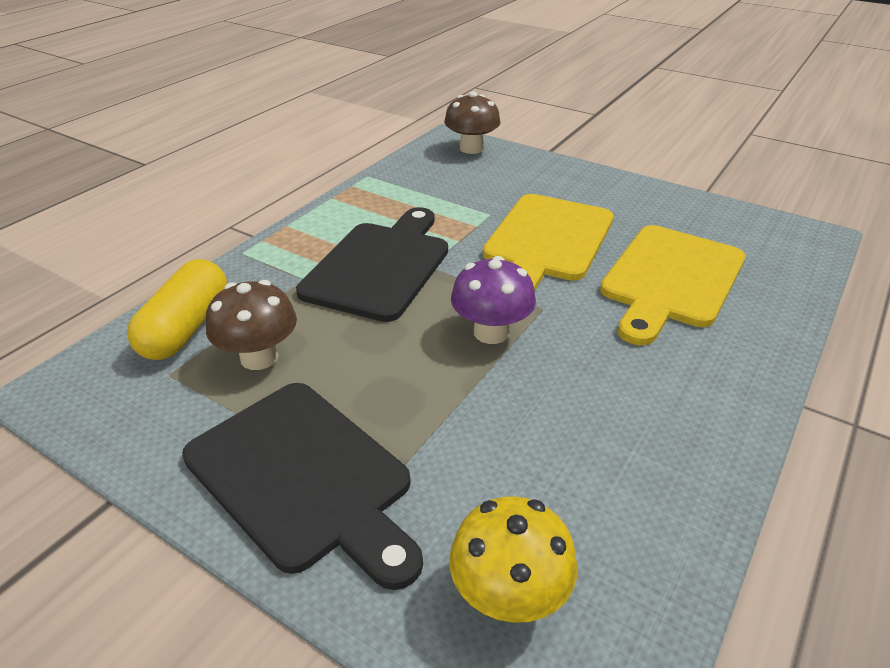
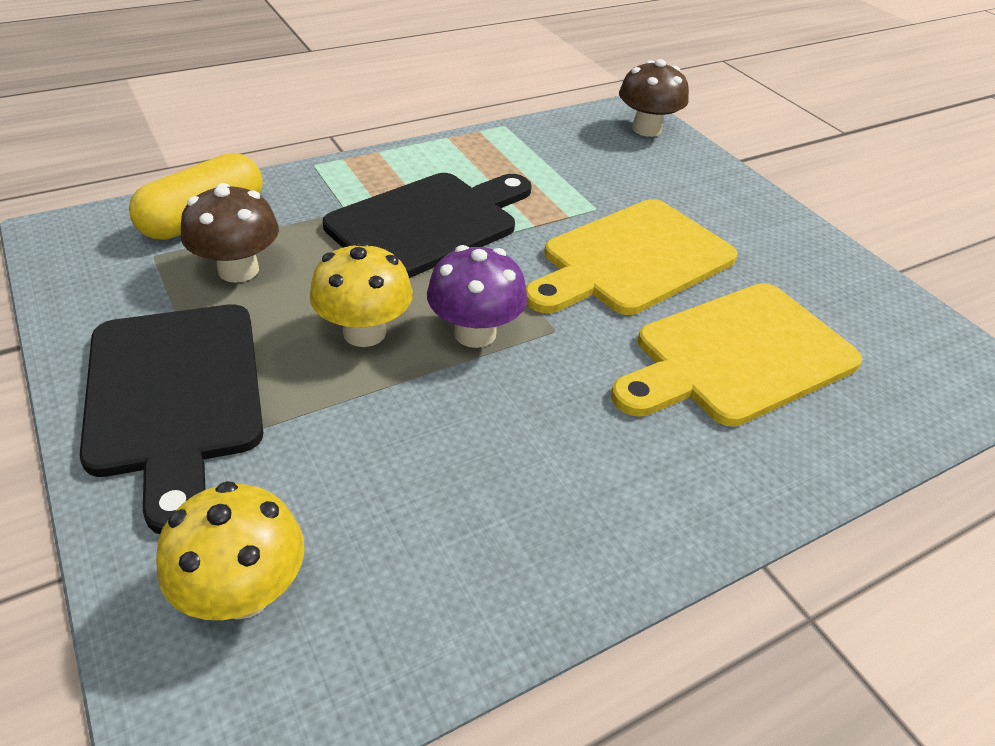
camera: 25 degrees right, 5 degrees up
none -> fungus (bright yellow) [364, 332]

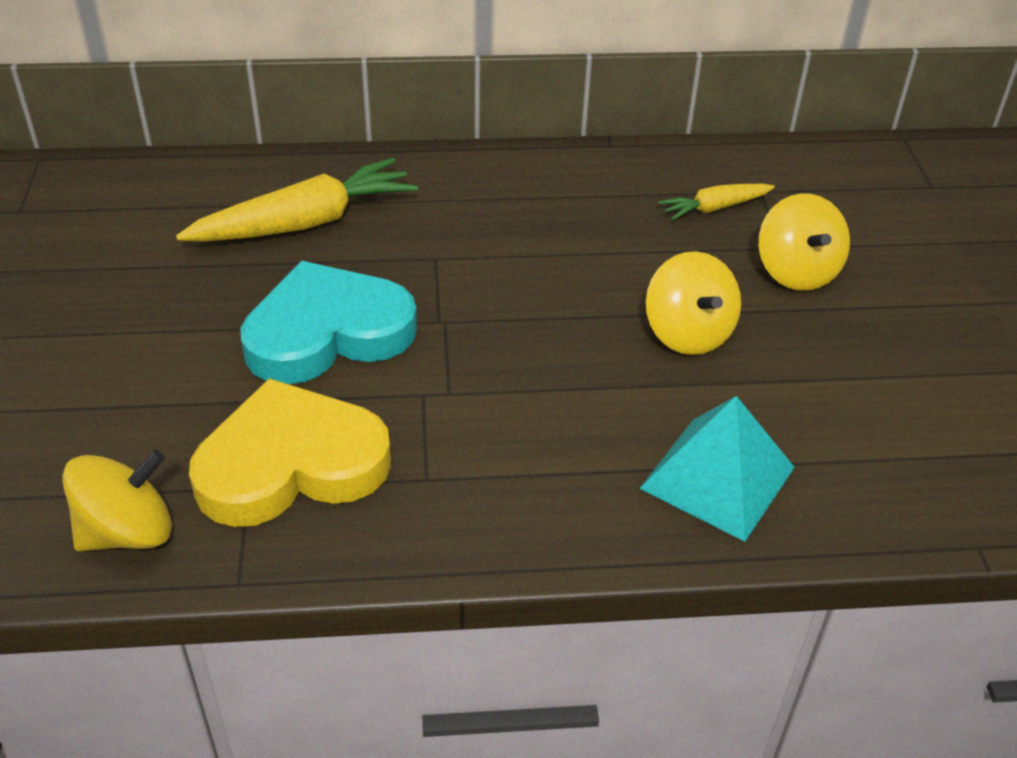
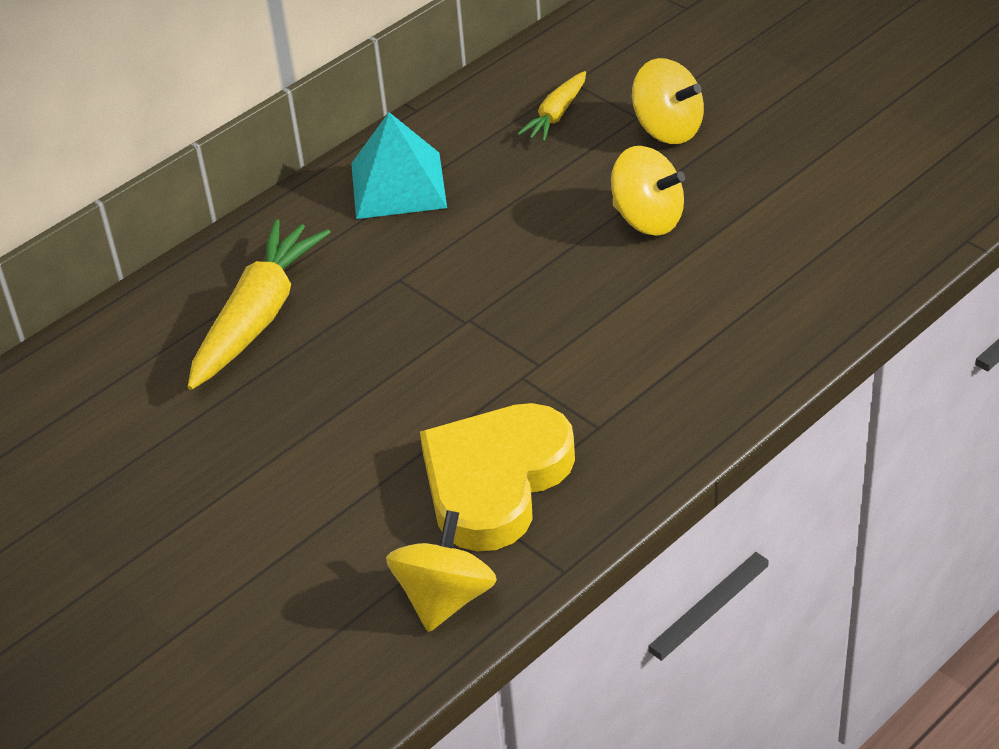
camera: 35 degrees left, 0 degrees up
heart shape (turquoise) [327, 333] -> none
pyramid shape (turquoise) [717, 478] -> pyramid shape (turquoise) [398, 185], relocated

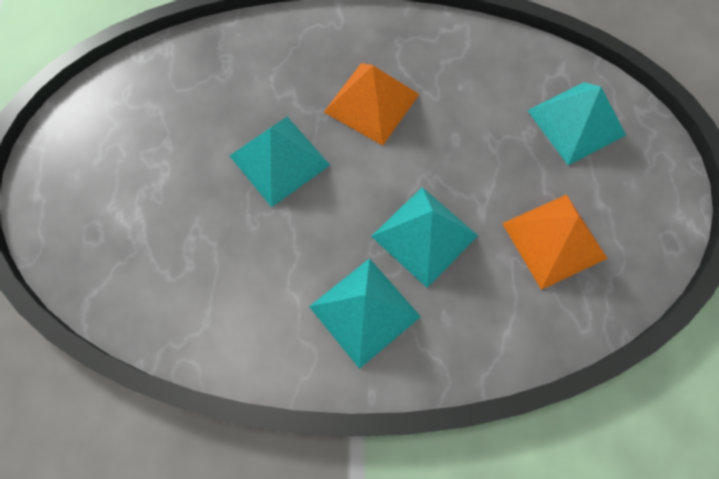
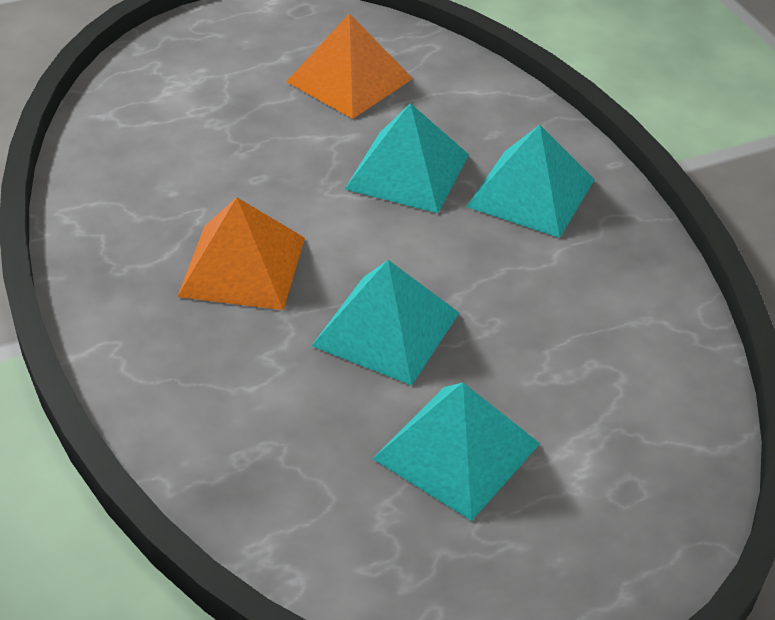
camera: 115 degrees left, 25 degrees down
pyramid shape (turquoise) [576, 122] -> pyramid shape (turquoise) [457, 451], relocated

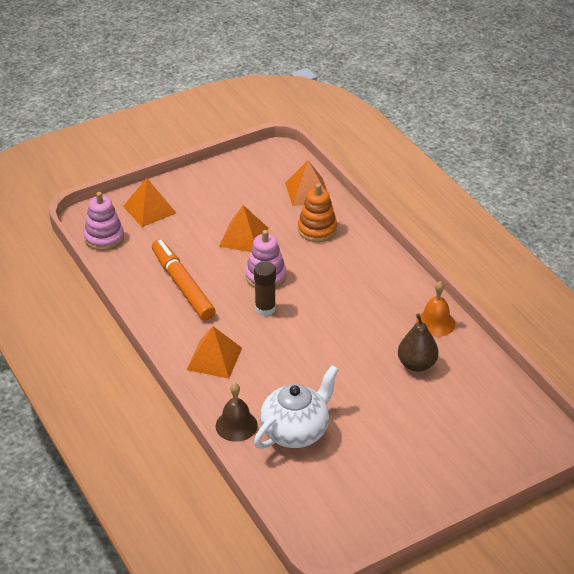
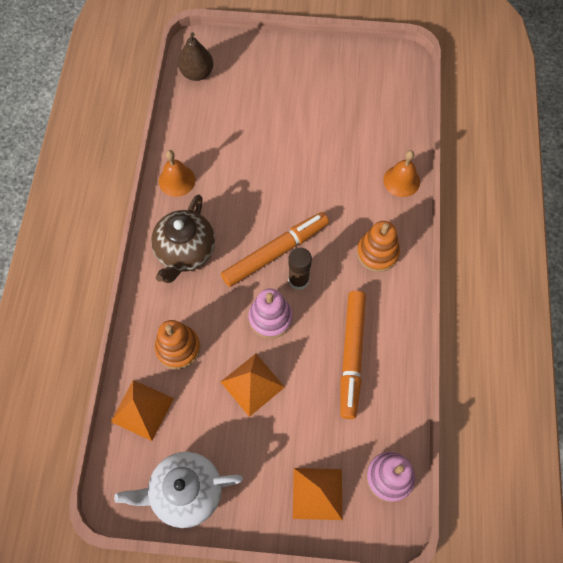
camera: 145 degrees left, 25 degrees up
none -> teapot (russet) [185, 252]
none -> felt pen (orange-coloured) [275, 252]
teapot (white) [296, 431] -> teapot (white) [185, 492], relocated
toy pear (russet) [416, 364] -> toy pear (russet) [197, 73], relocated
pyramid shape (orange-coloured) [214, 358] -> stacking toy (orange-coloured) [377, 253]
hand bell (russet) [236, 425] -> hand bell (orange-coloured) [401, 181]

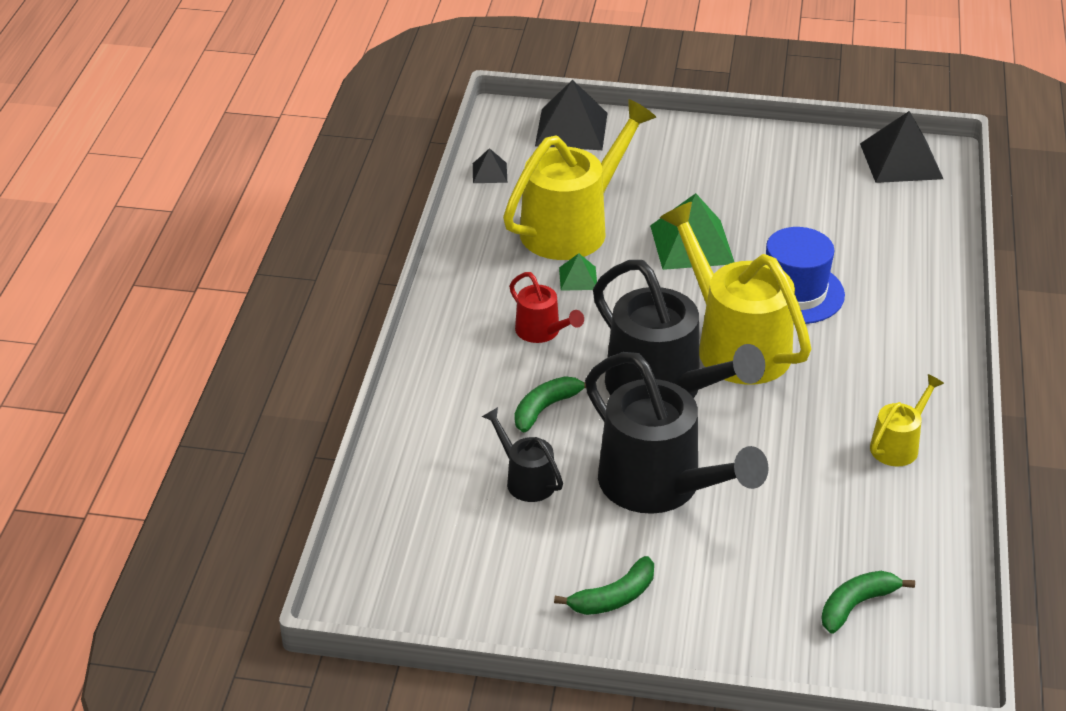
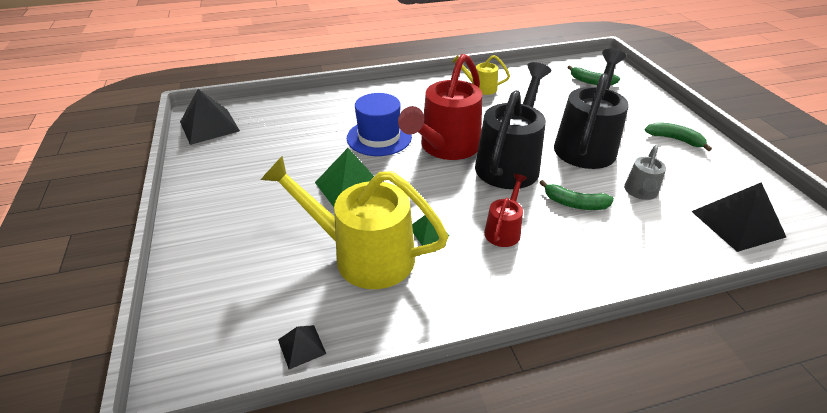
camera: 115 degrees left, 0 degrees up
pyramid shape (black) [571, 129] -> pyramid shape (black) [737, 223], relocated
sprinkling can (black) [525, 479] -> sprinkling can (ash-grey) [640, 192]
sprinkling can (bright yellow) [734, 344] -> sprinkling can (scarlet) [446, 147]

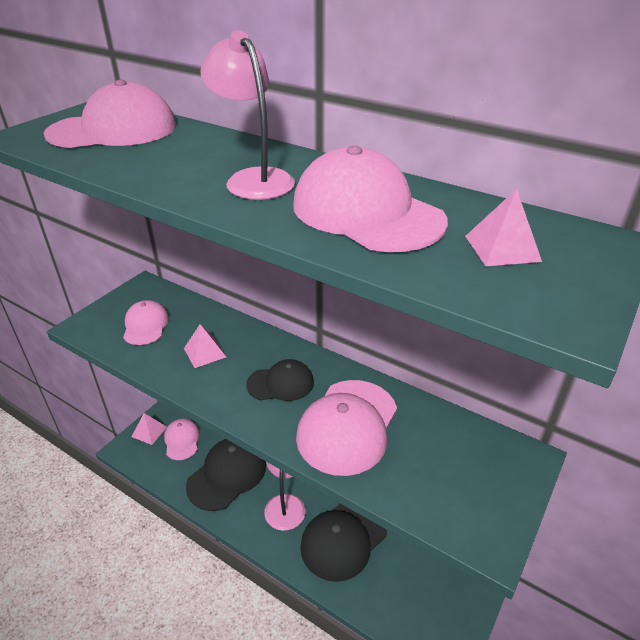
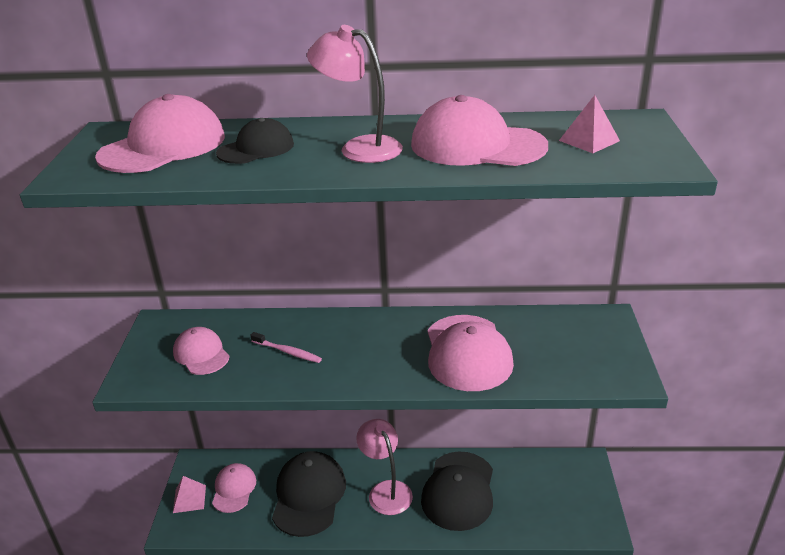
camera: 30 degrees left, 5 degrees down
cap (black) [281, 383] -> cap (black) [256, 149], relocated
pyramid shape (pink) [205, 352] -> dental brush (pink) [287, 352]
cap (pink) [182, 440] -> cap (pink) [234, 489], 45 degrees clockwise

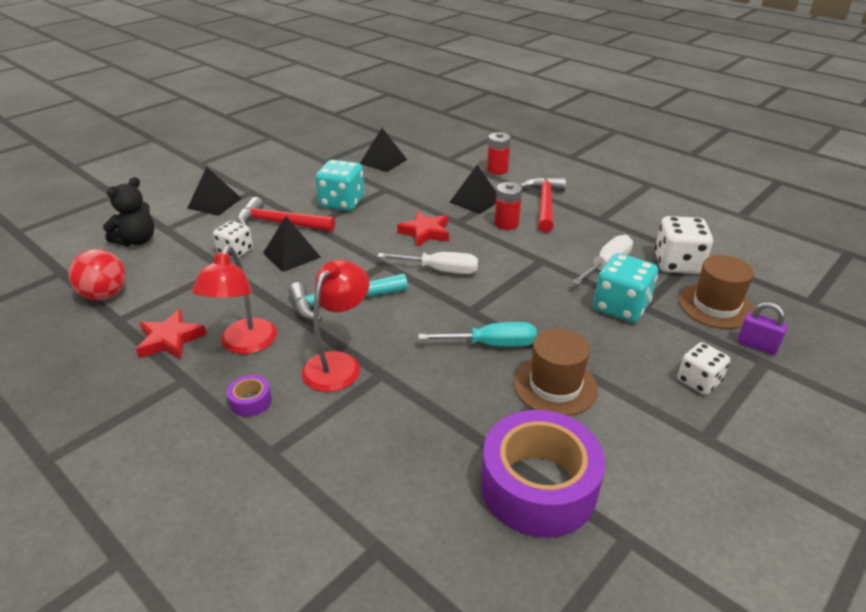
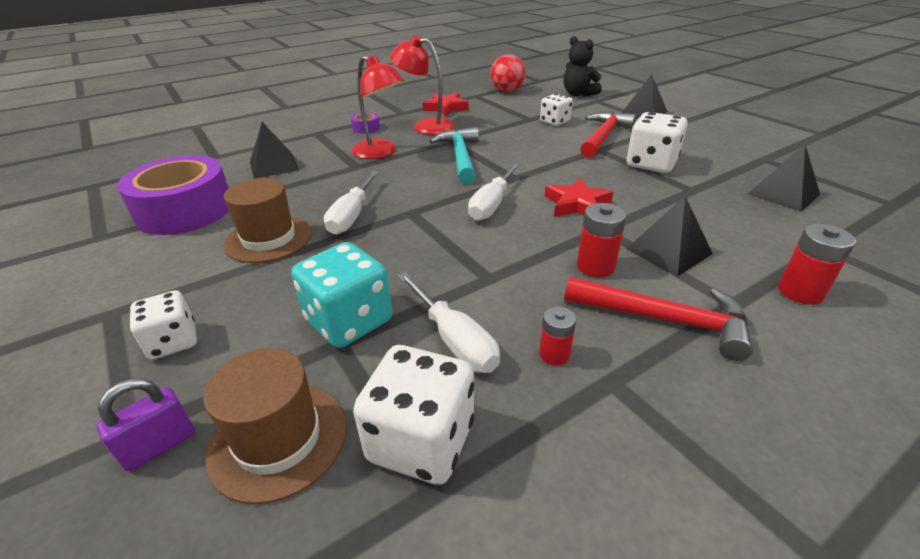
camera: 105 degrees right, 0 degrees up
none -> AA battery (scarlet) [554, 354]
pyramid shape (black) [291, 255] -> pyramid shape (black) [274, 166], relocated
dice (turquoise) [342, 202] -> dice (white) [651, 164]
screwdriver (turquoise) [491, 344] -> screwdriver (white) [352, 215]

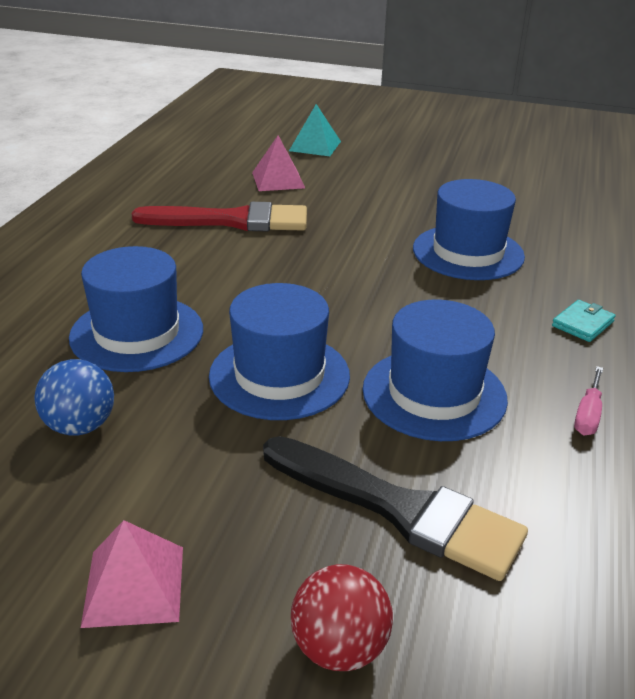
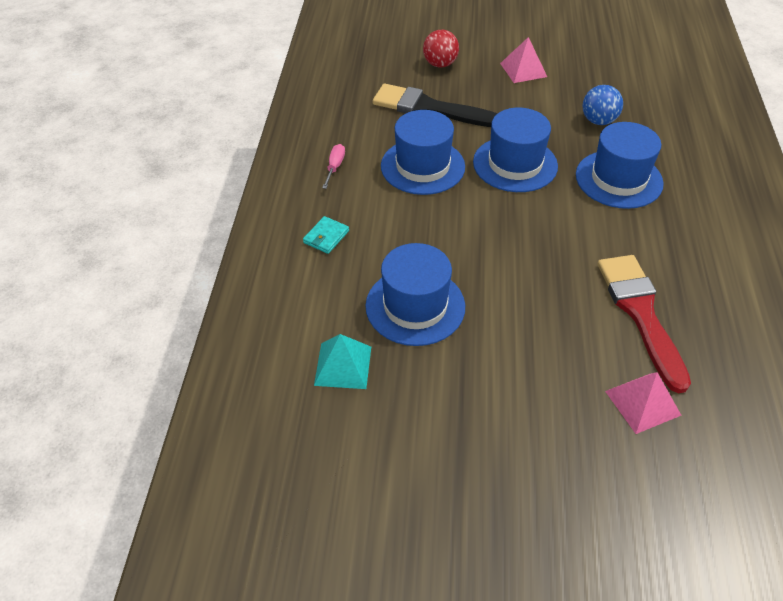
camera: 170 degrees right, 15 degrees up
pyramid shape (turquoise) [315, 146] -> pyramid shape (turquoise) [343, 365], relocated
brush (scarlet) [232, 221] -> brush (scarlet) [640, 313], 90 degrees clockwise

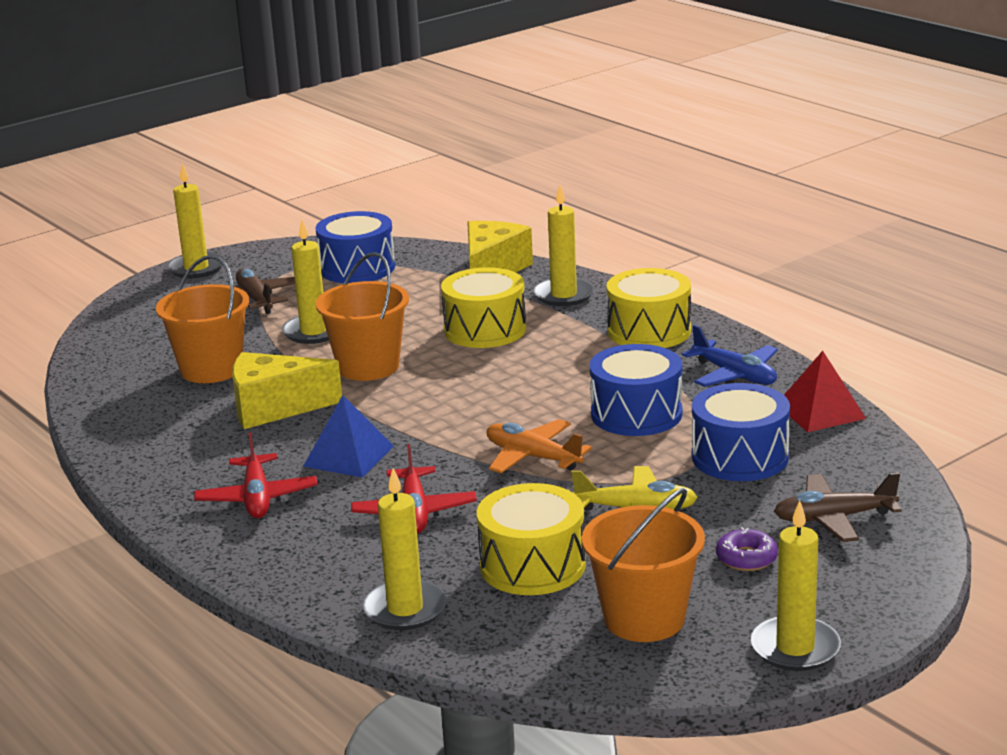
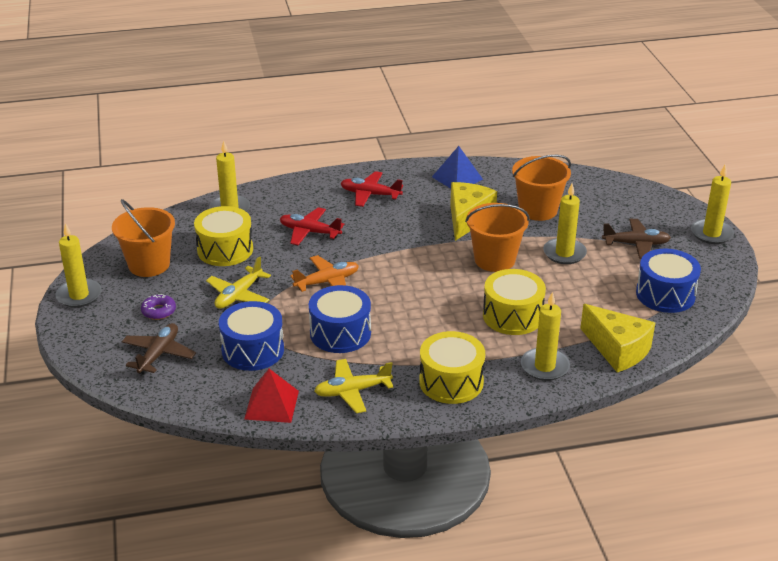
camera: 115 degrees right, 10 degrees up
pyramid shape (blue) [348, 456] -> pyramid shape (blue) [457, 178], relocated
aeroplane (blue) [734, 375] -> aeroplane (bright yellow) [352, 391]

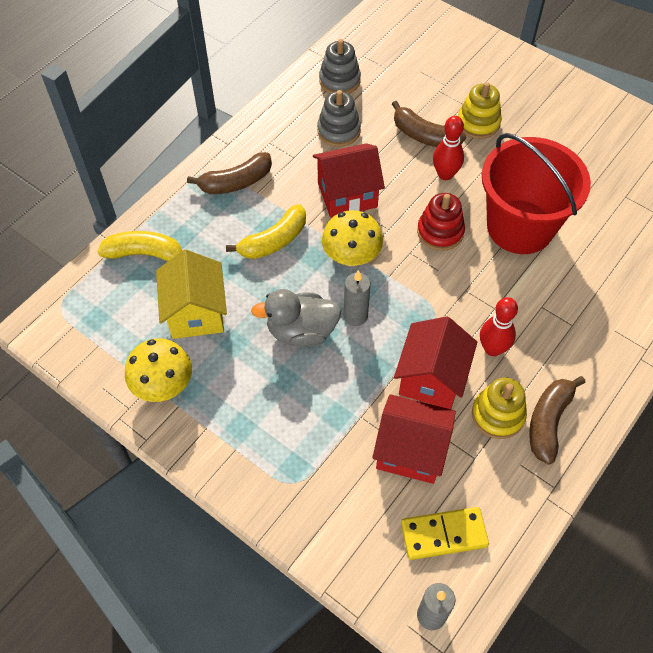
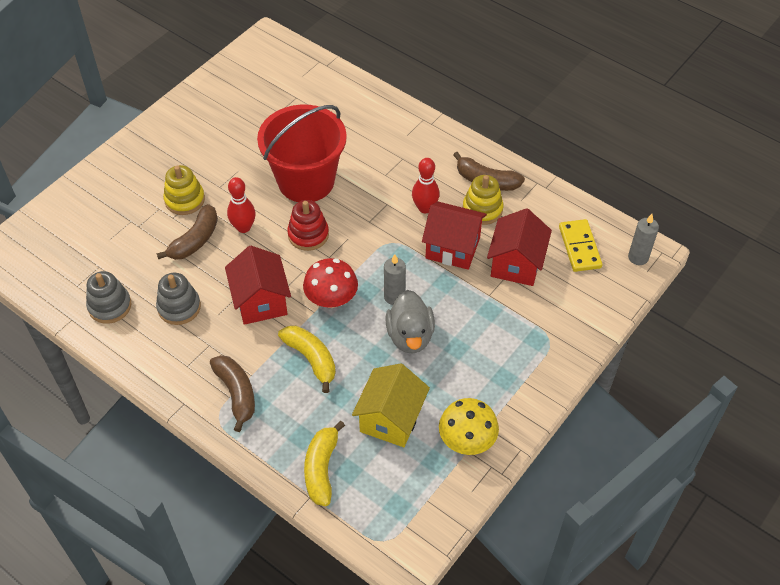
camera: 90 degrees left, 5 degrees down
fungus (bright yellow) [351, 256] -> fungus (scarlet) [331, 299]
cottage (bright yellow) [196, 312] -> cottage (bright yellow) [391, 419], 60 degrees counterclockwise

